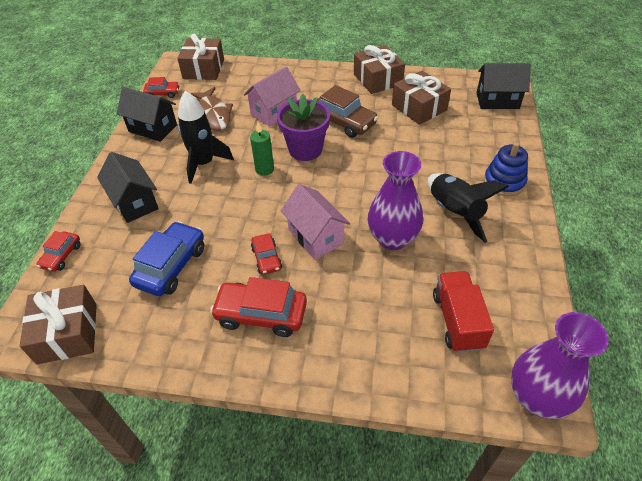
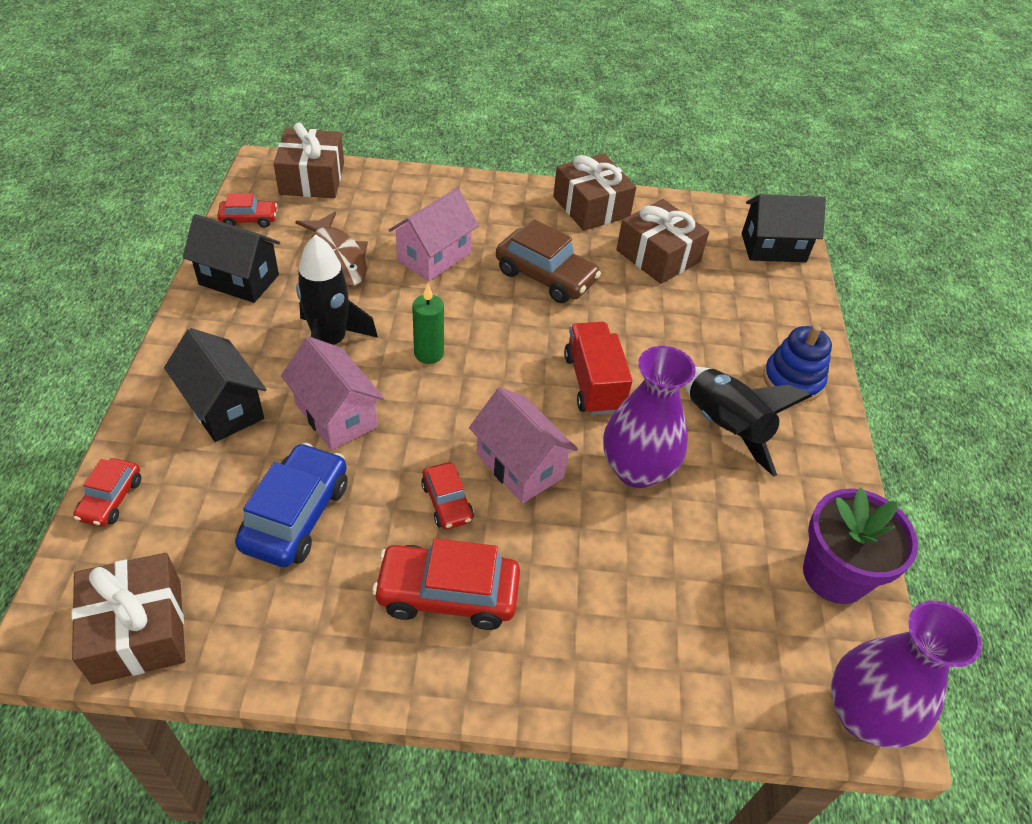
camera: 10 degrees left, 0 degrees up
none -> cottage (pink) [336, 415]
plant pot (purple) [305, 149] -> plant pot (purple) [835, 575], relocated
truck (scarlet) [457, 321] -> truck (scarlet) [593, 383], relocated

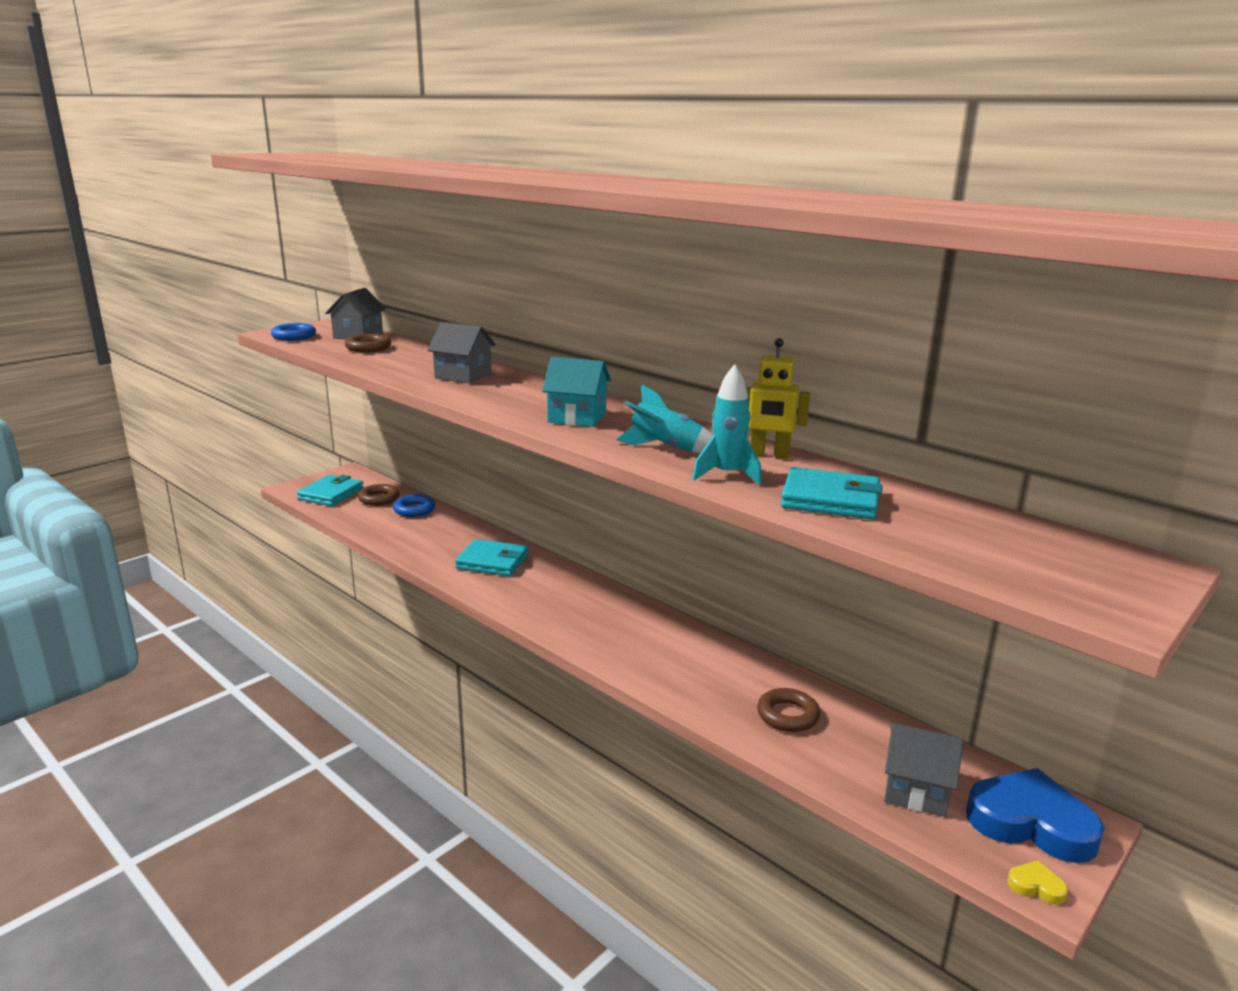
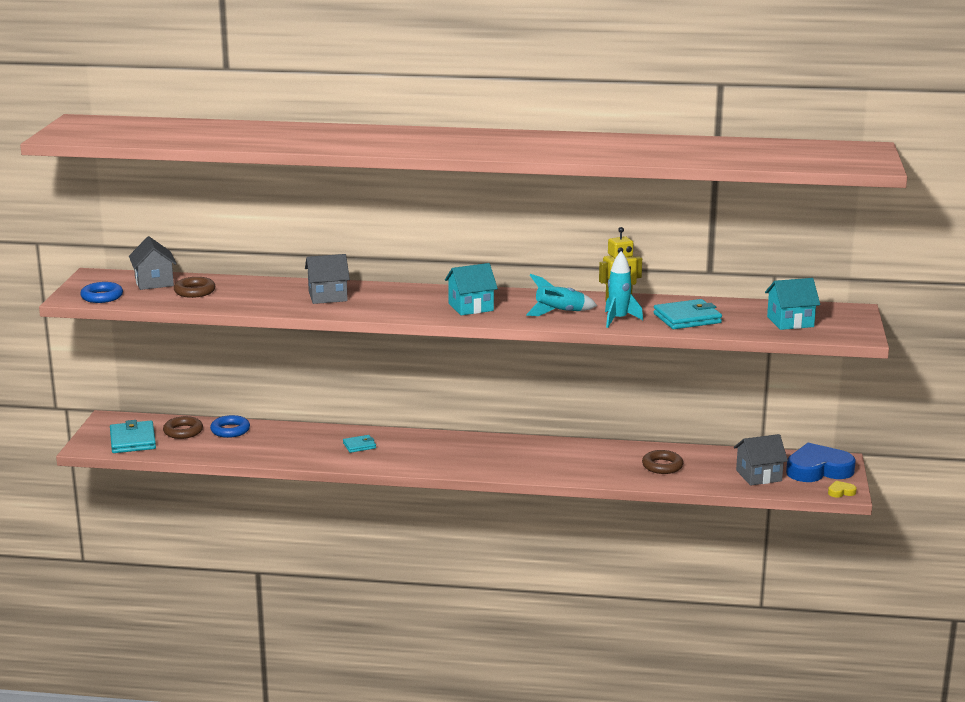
camera: 35 degrees left, 0 degrees up
none -> cottage (turquoise) [790, 322]
wallet (turquoise) [492, 562] -> wallet (turquoise) [359, 446], x0.55

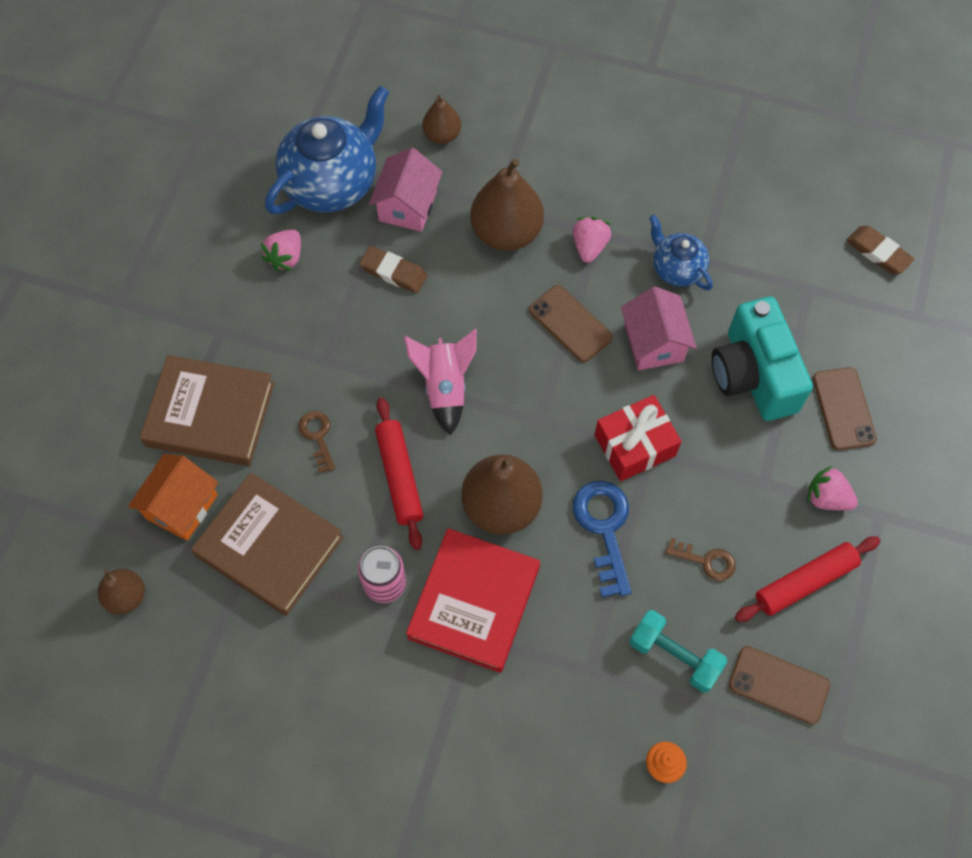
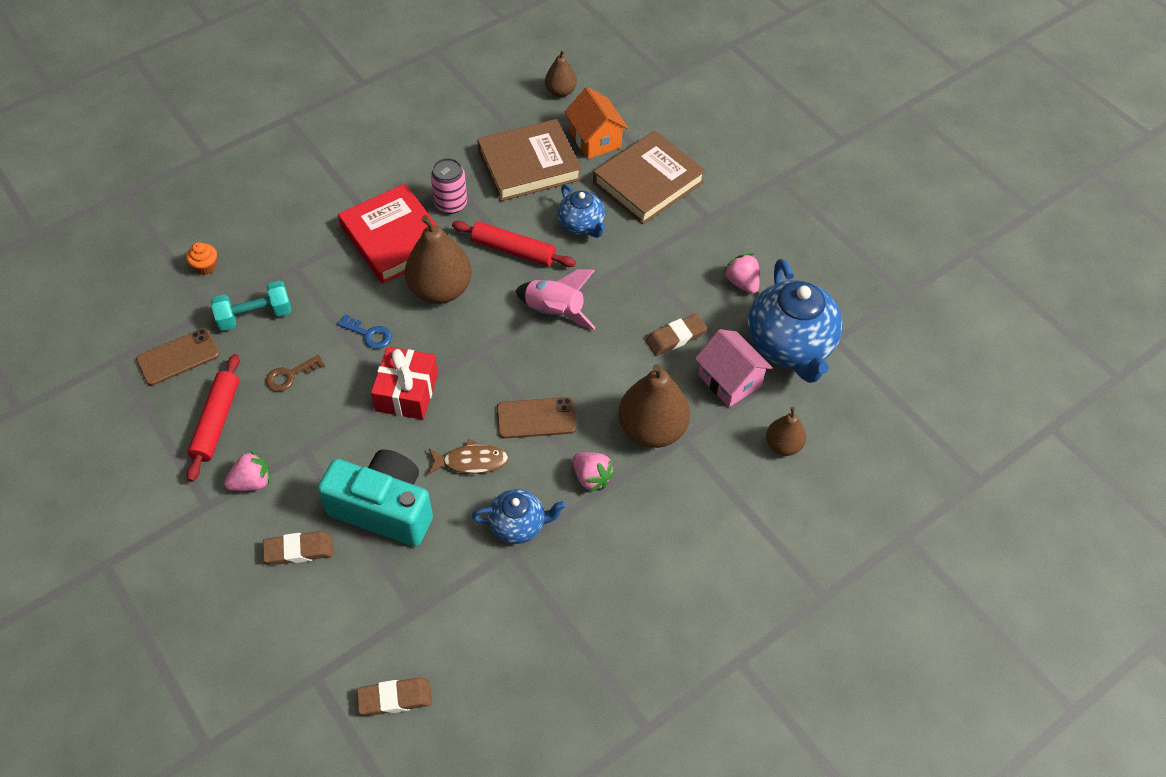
camera: 125 degrees right, 10 degrees down
door key (russet) [317, 437] -> teapot (blue) [581, 225]
cottage (pink) [654, 343] -> fish (russet) [471, 461]
mobile phone (russet) [844, 409] -> pencil eraser (russet) [299, 550]
door key (blue) [604, 529] -> door key (blue) [369, 334], x0.58

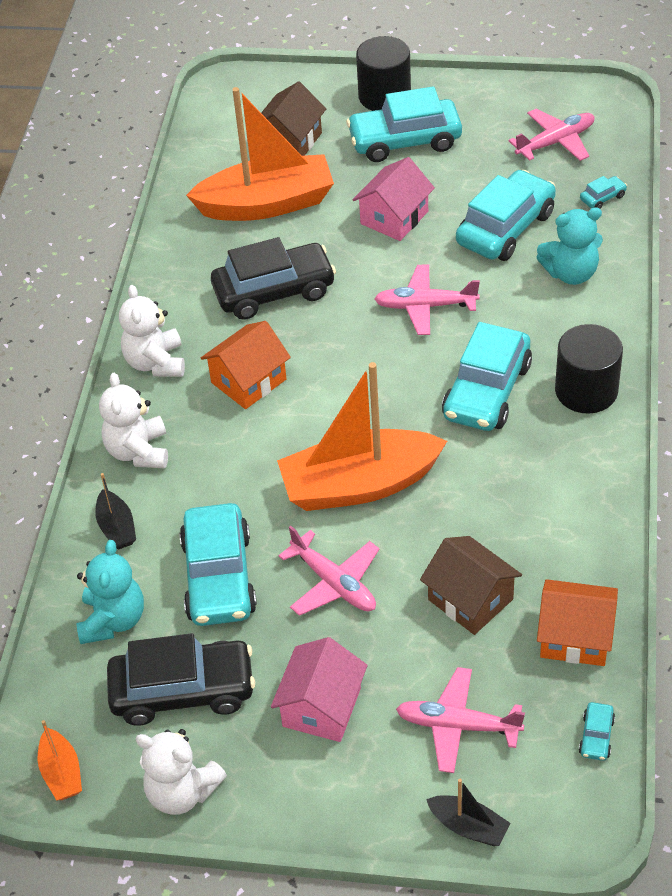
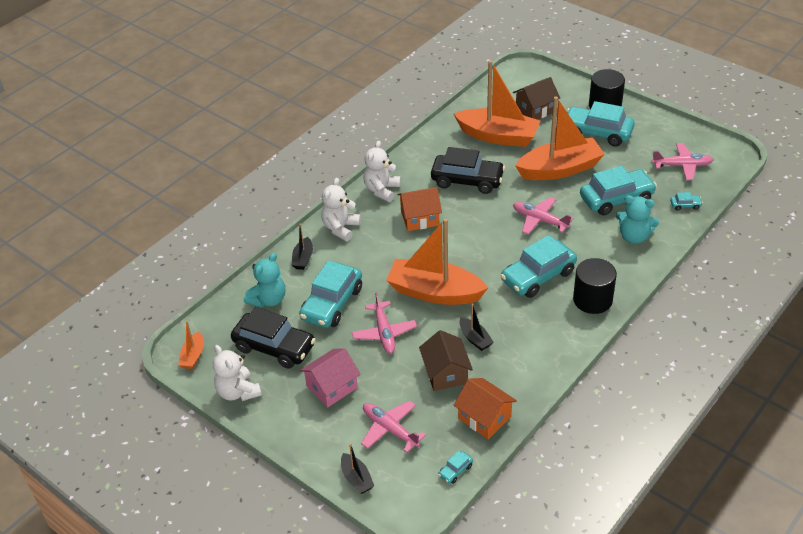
camera: 30 degrees right, 5 degrees down
none -> boat (black) [475, 339]
cottage (pink) [394, 217] -> boat (orange-coloured) [559, 169]

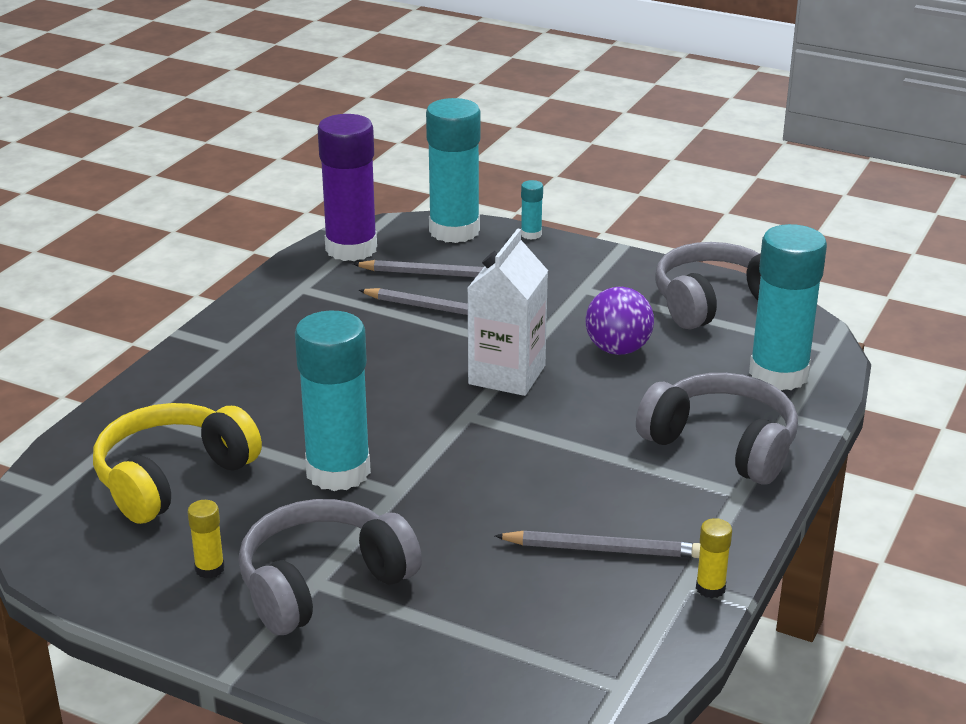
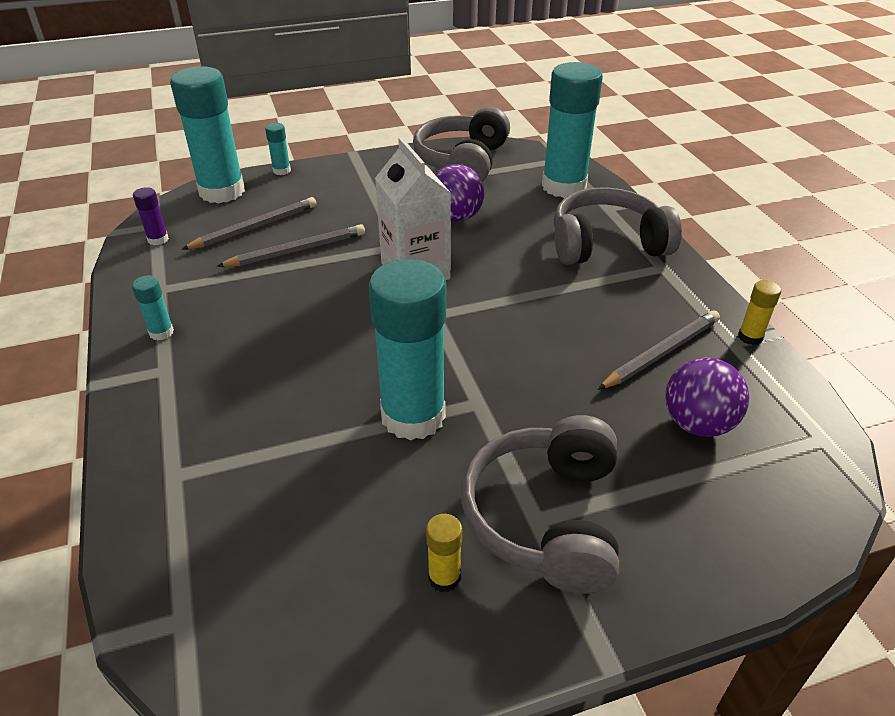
camera: 45 degrees left, 10 degrees up
headphones (bright yellow) [172, 478] -> none
none -> stick of glue (turquoise) [161, 332]
none -> sphere (purple) [697, 424]
stick of glue (purple) [351, 249] -> stick of glue (purple) [158, 239], x0.42

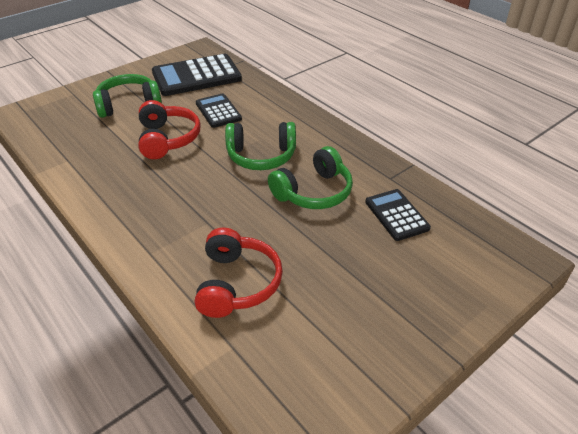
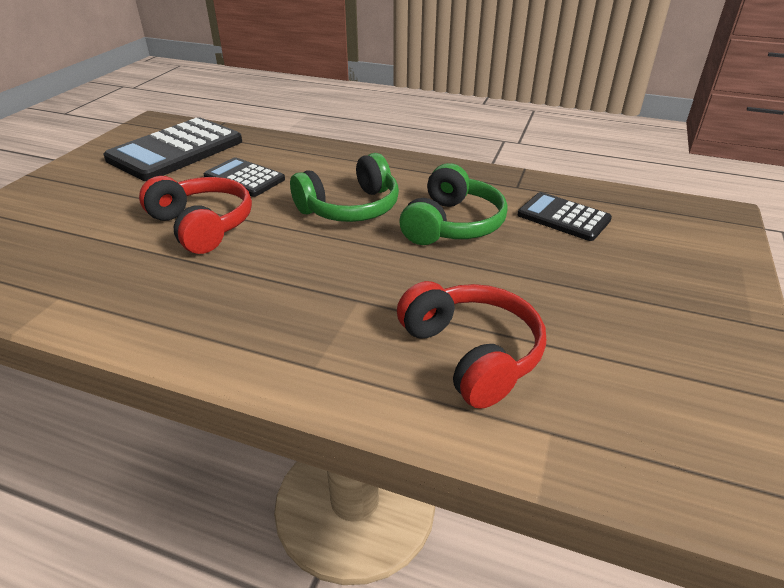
camera: 30 degrees left, 5 degrees down
headphones (emerald) [128, 104] -> none

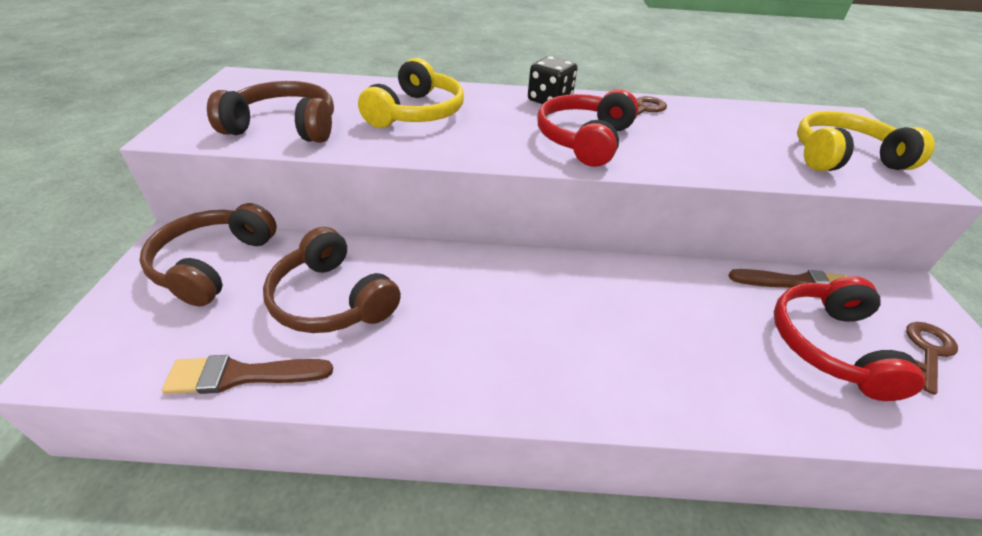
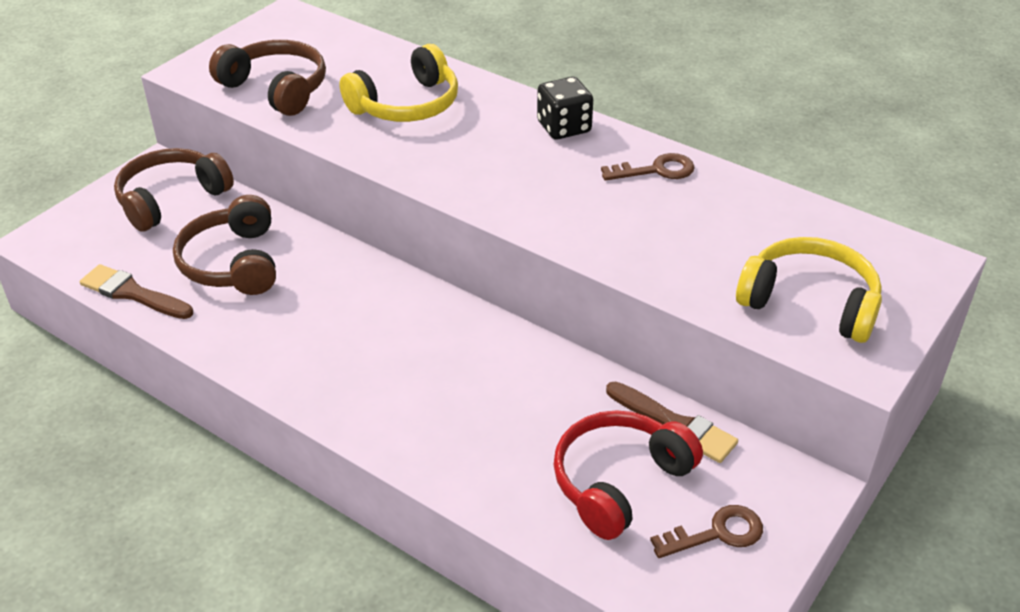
camera: 35 degrees right, 0 degrees up
headphones (scarlet) [584, 140] -> none

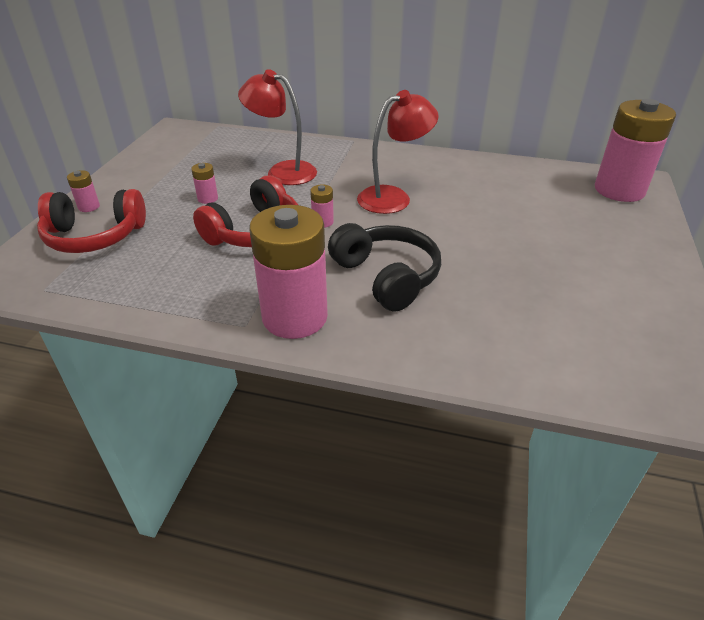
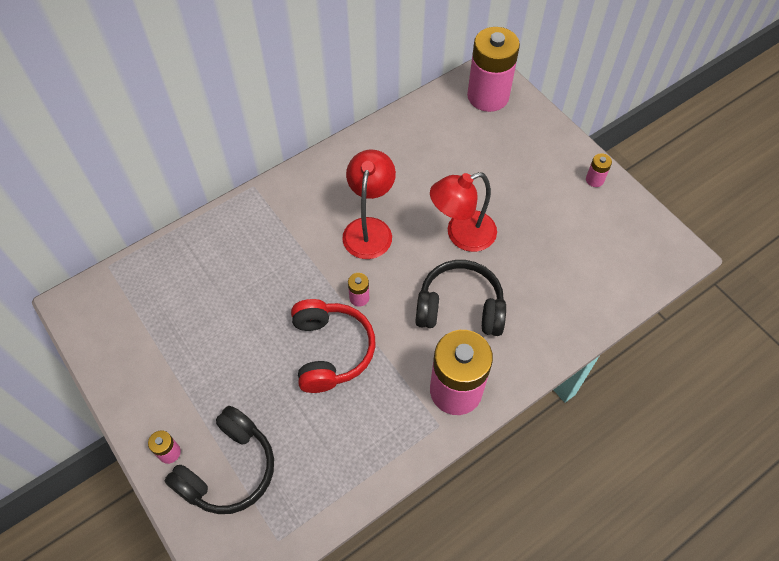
camera: 50 degrees left, 20 degrees up
AA battery (pink) [208, 198] -> AA battery (pink) [594, 180], relocated
desk lamp (scarlet) [282, 171] -> desk lamp (scarlet) [461, 235], relocated
headphones (scarlet) [95, 236] -> headphones (black) [228, 469]

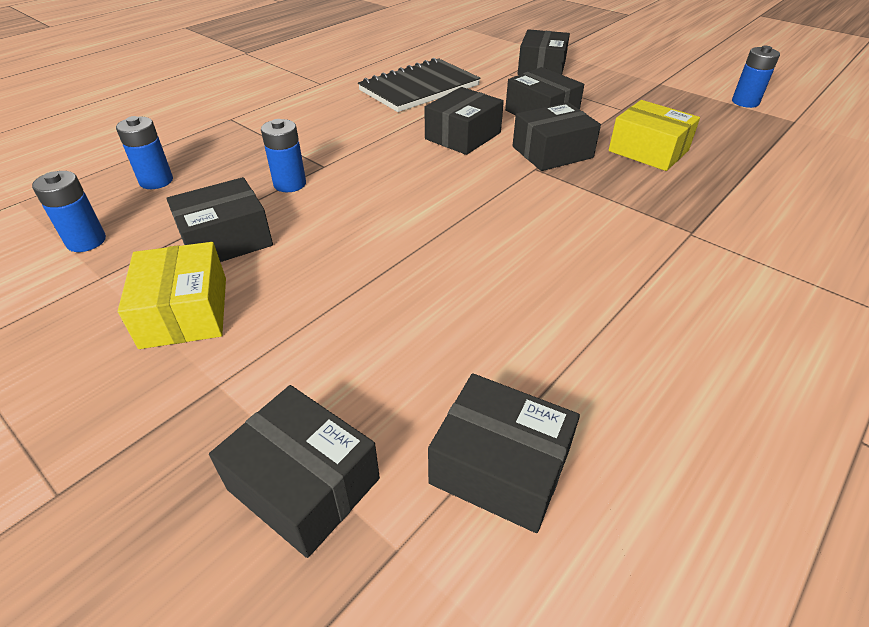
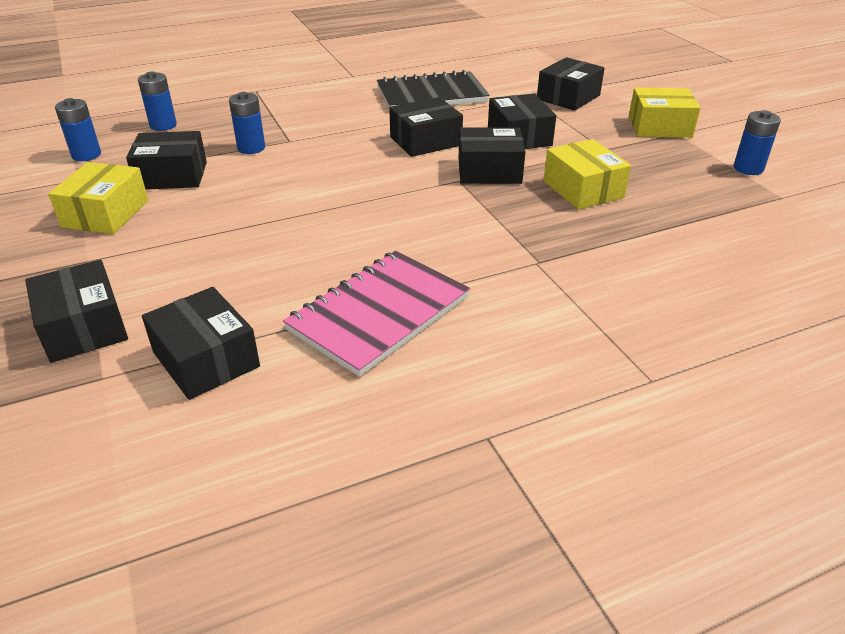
camera: 25 degrees right, 5 degrees down
none -> notepad (pink) [379, 313]
none -> parcel (bright yellow) [659, 127]

